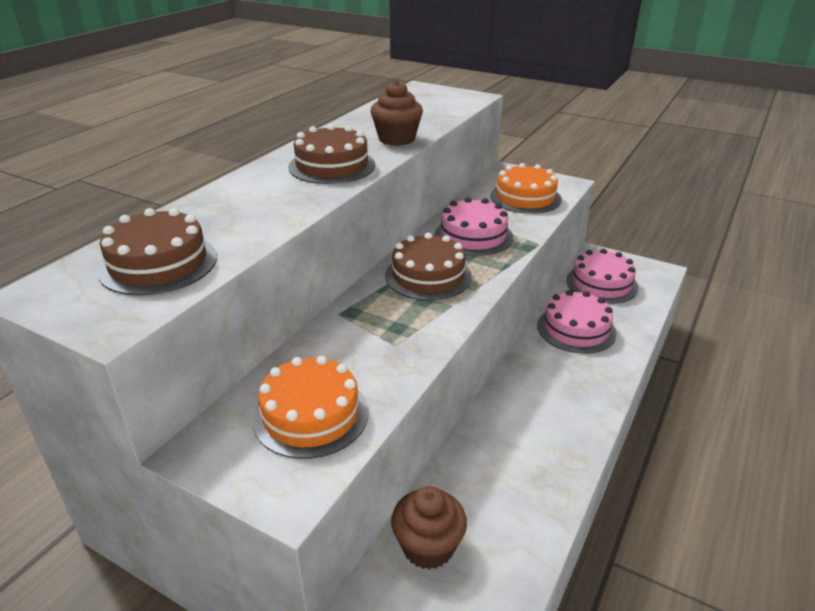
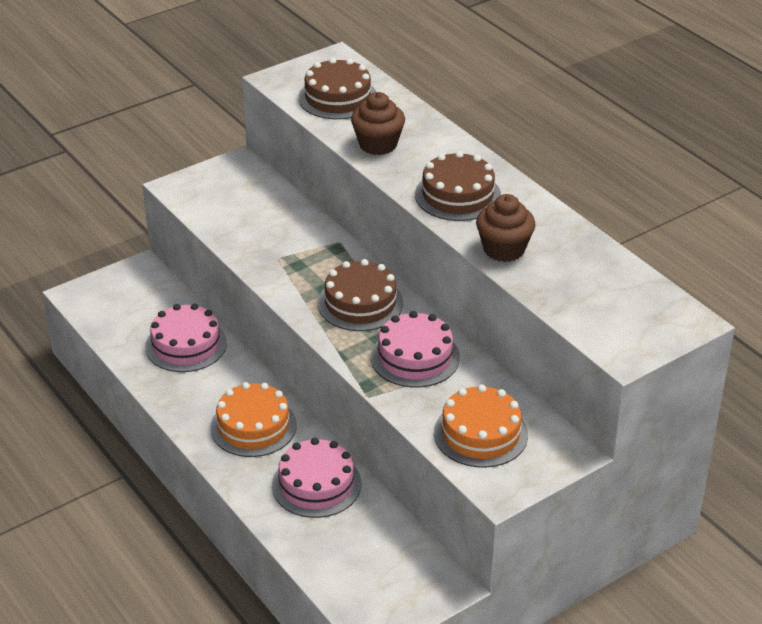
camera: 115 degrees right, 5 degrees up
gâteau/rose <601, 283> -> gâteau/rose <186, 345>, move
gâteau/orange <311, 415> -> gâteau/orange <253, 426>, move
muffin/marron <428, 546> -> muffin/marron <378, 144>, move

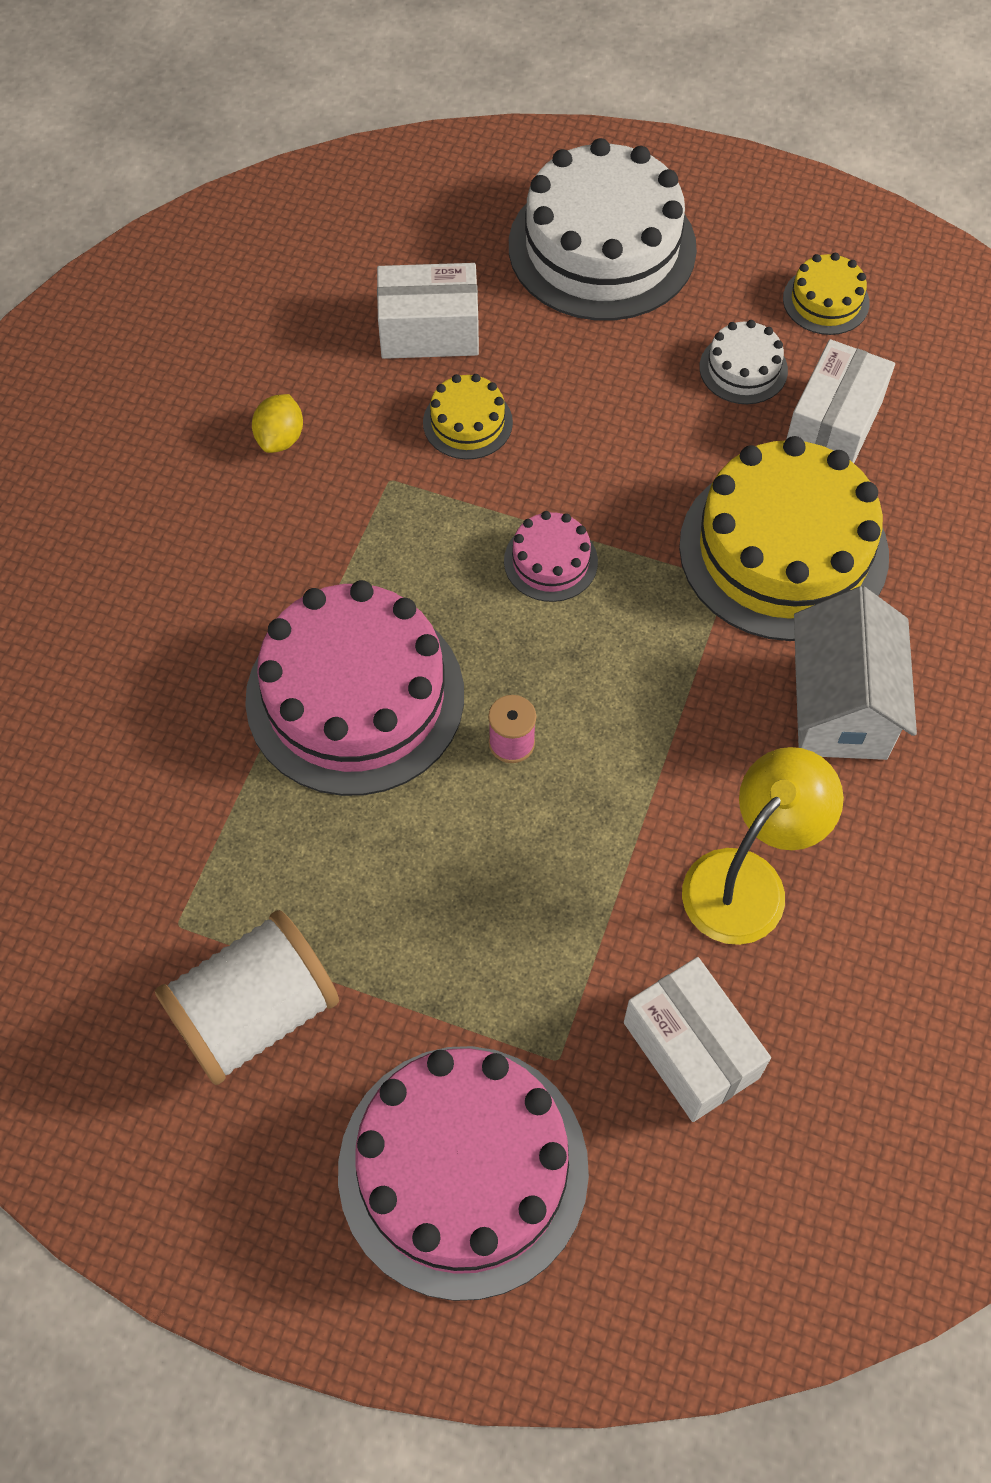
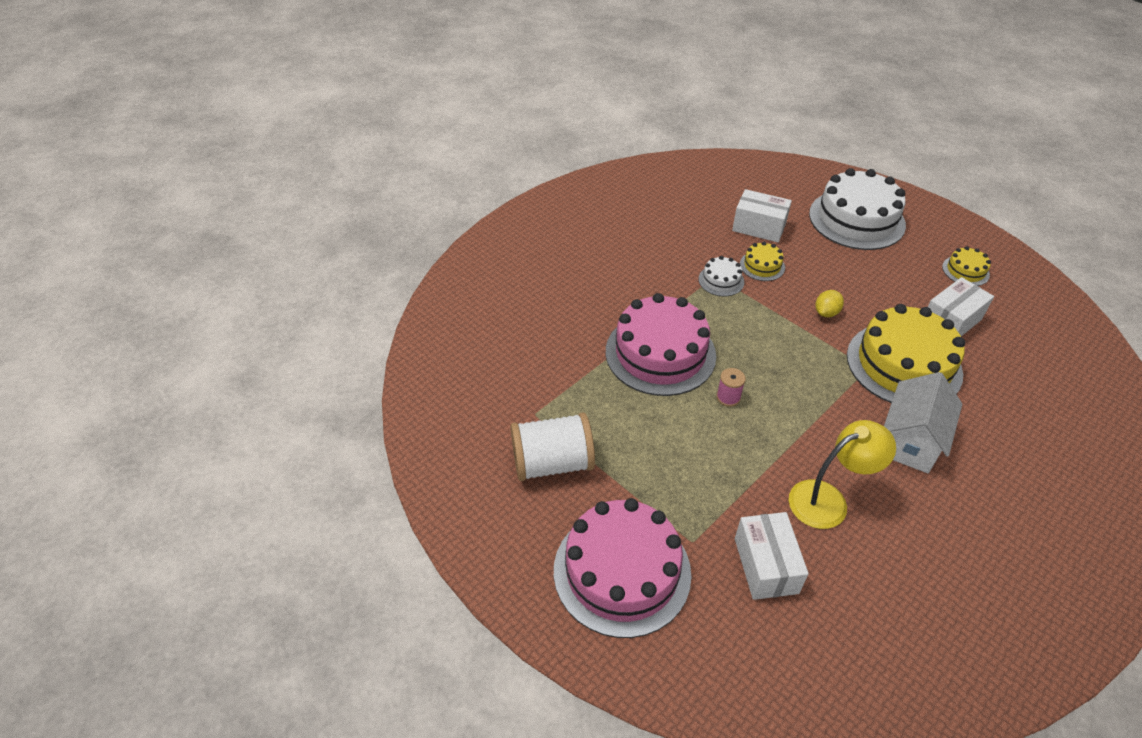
camera: 25 degrees right, 15 degrees down
gâteau/blanc <743, 369> -> gâteau/blanc <721, 280>, move
citron/jaune <280, 438> -> citron/jaune <826, 312>, move
gâteau/rose <550, 561> -> none

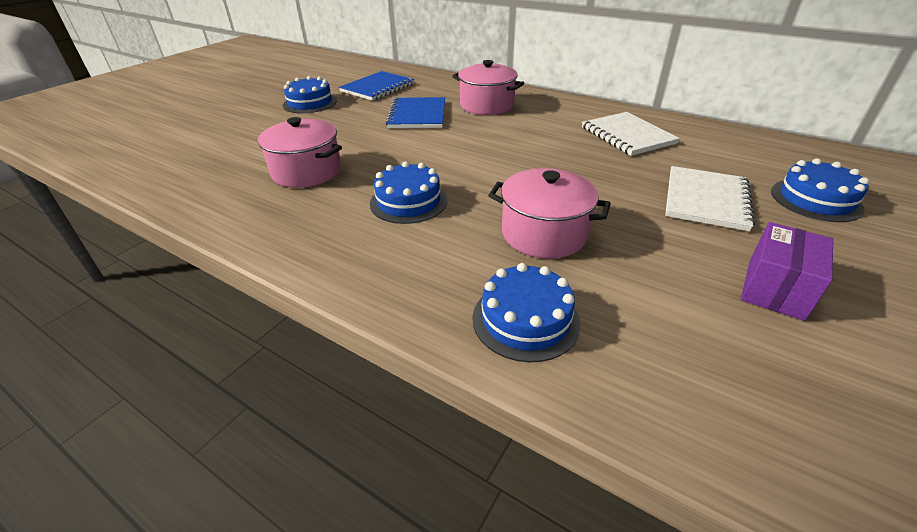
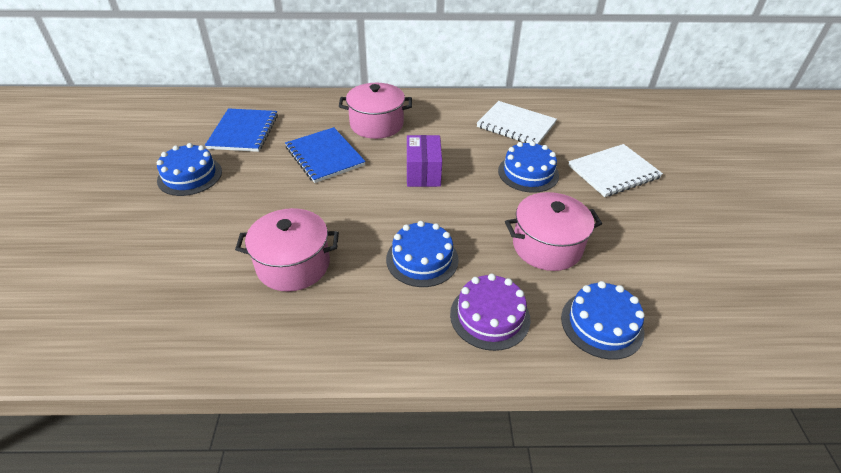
camera: 35 degrees left, 5 degrees up
gâteau/bleu <815, 200> -> gâteau/bleu <528, 173>, move
carnet/blanc <706, 199> -> carnet/blanc <613, 172>, 75 degrees clockwise
boîte/violet <775, 289> -> boîte/violet <423, 173>, move
none -> gâteau/violet <490, 316>

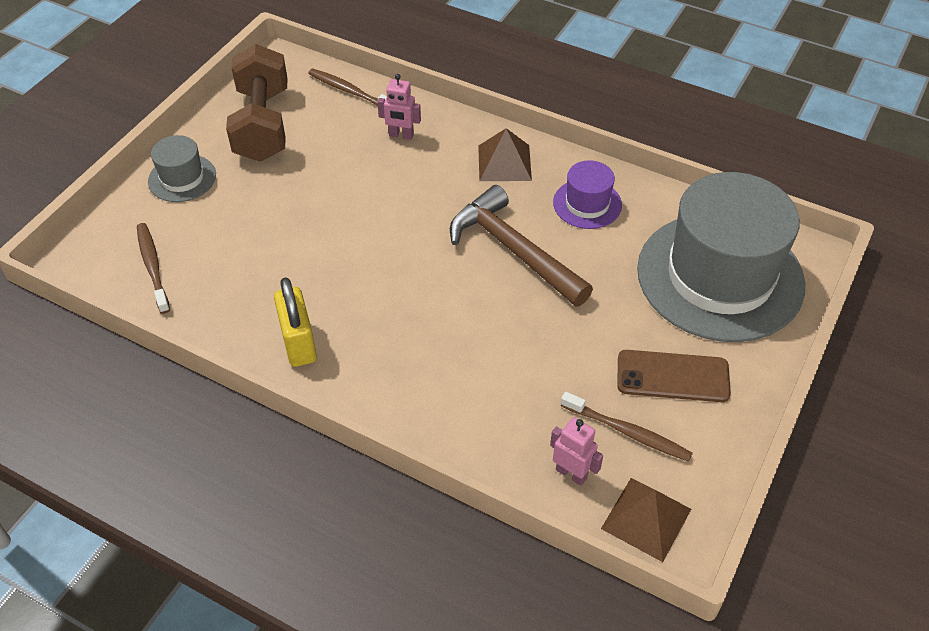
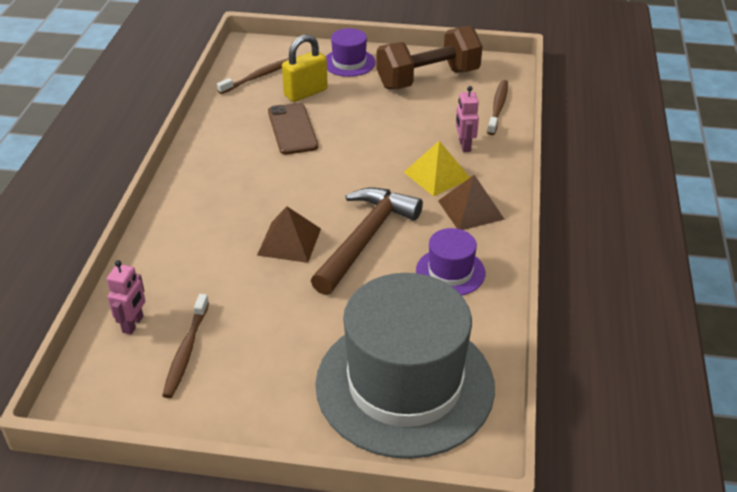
camera: 70 degrees right, 10 degrees down
chapeau/gris <182, 178> -> chapeau/violet <349, 63>
cadenas/jaune <298, 343> -> cadenas/jaune <305, 93>, move
téléphone/marron <672, 376> -> téléphone/marron <292, 129>, move
pyramide/marron <646, 518> -> pyramide/marron <289, 241>, move
none -> pyramide/jaune <437, 175>

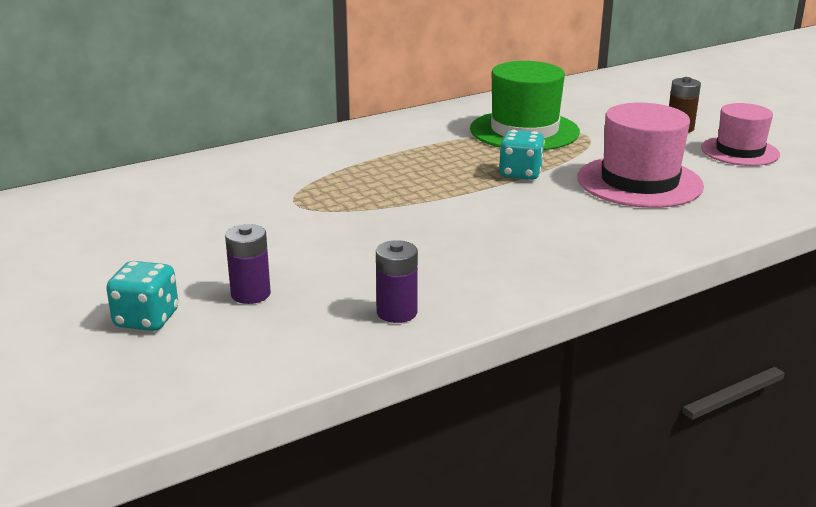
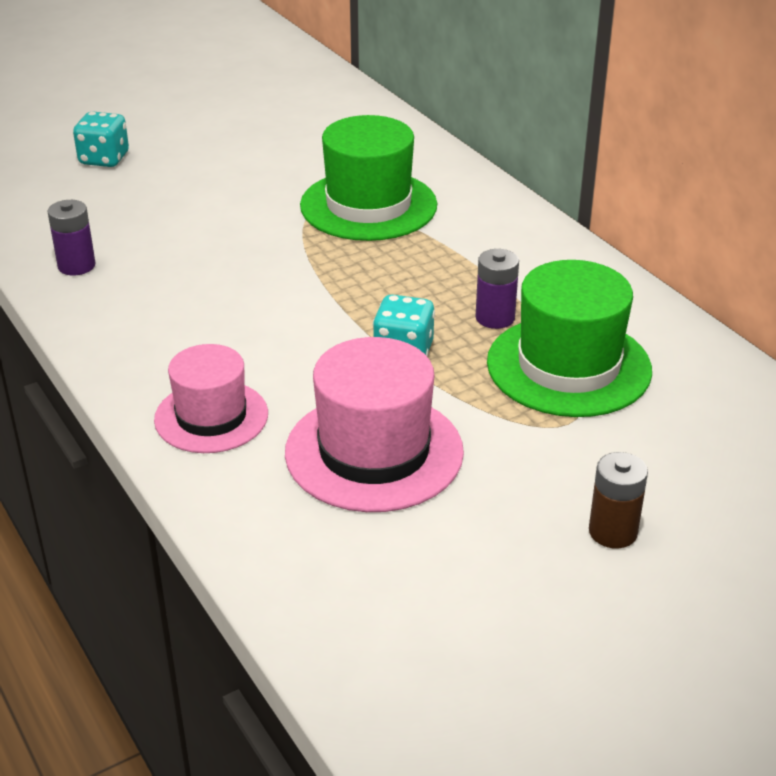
camera: 90 degrees right, 10 degrees up
chapeau/rose <739, 151> -> chapeau/rose <211, 417>, move
pile/violet <250, 294> -> pile/violet <495, 318>, move
none -> chapeau/vert <368, 205>

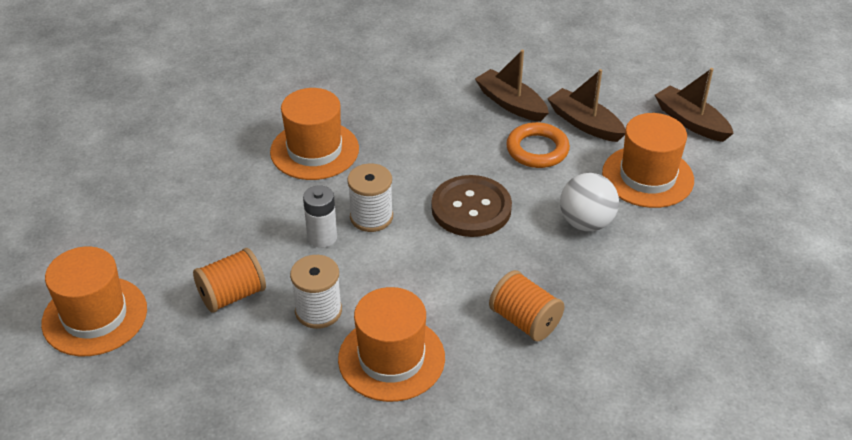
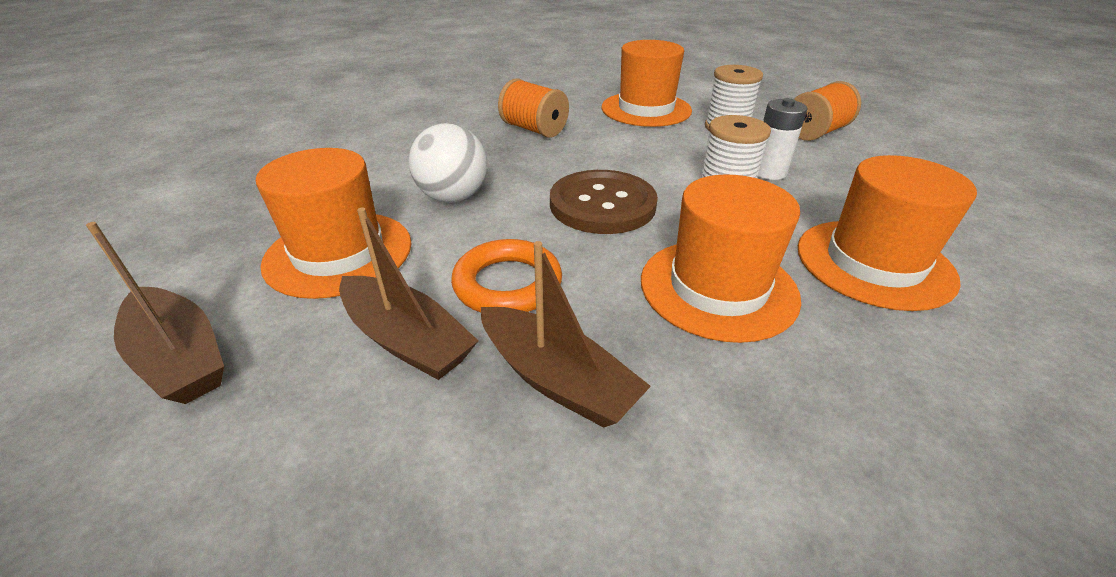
camera: 175 degrees right, 5 degrees down
chapeau/orange <95, 316> -> chapeau/orange <718, 288>, move

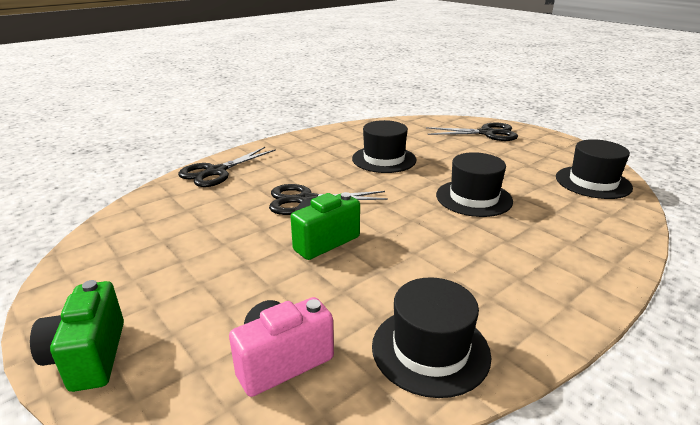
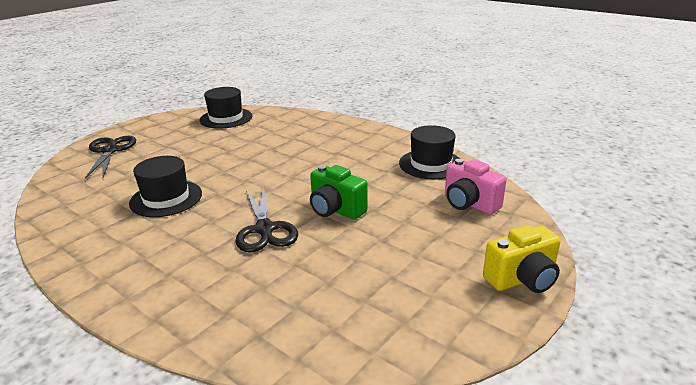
camera: 100 degrees left, 0 degrees up
ciseaux/noir <216, 172> -> none
chapeau/noir <474, 198> -> none
appareil photo/vert <89, 356> -> appareil photo/jaune <522, 279>

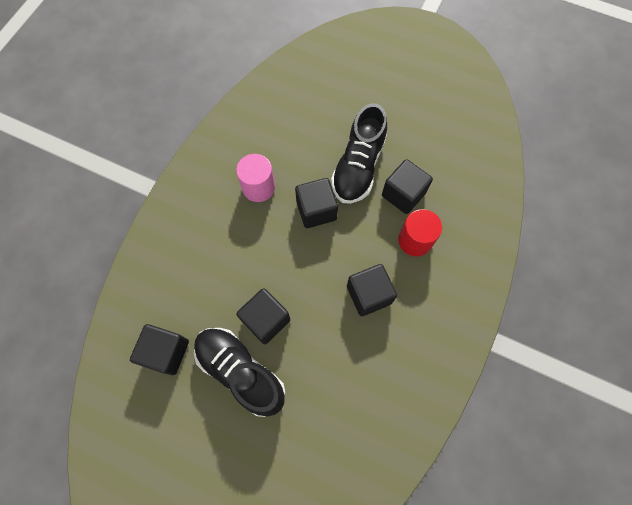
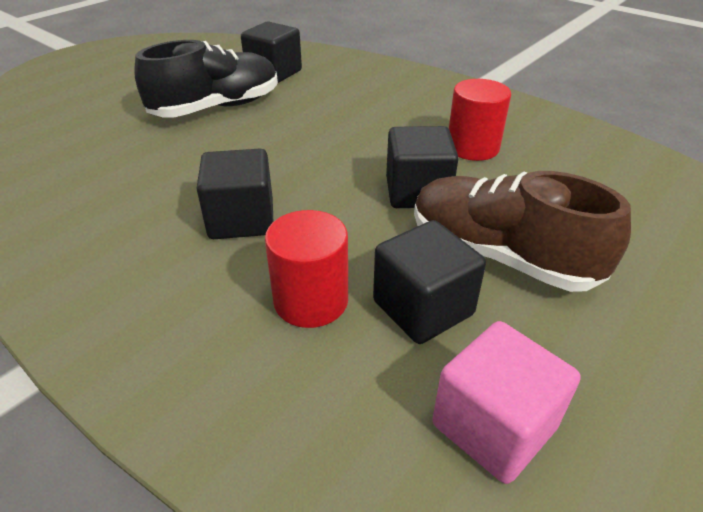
camera: 105 degrees right, 30 degrees down
chaussure/noir <358, 167> -> chaussure/marron <500, 256>
cylindre/rose <258, 187> -> cylindre/rouge <472, 147>
cube/noir <266, 320> -> none
none -> cube/rose <493, 426>

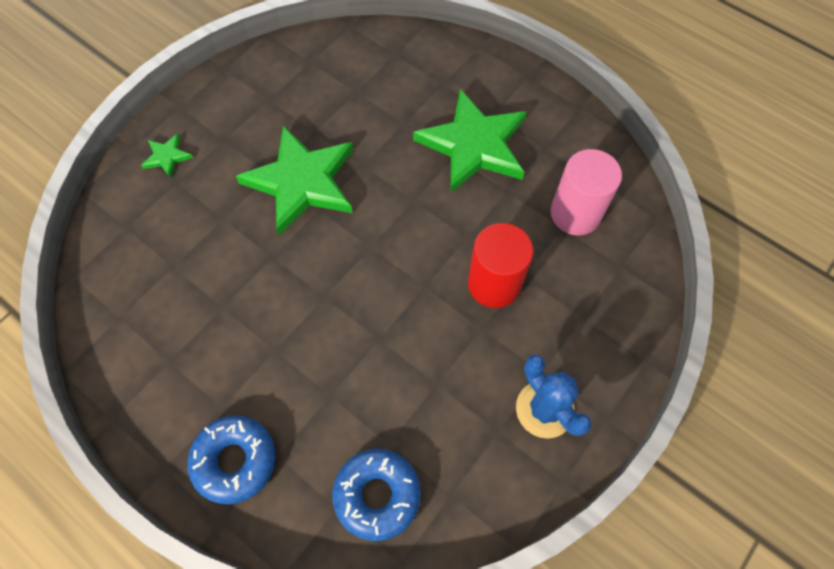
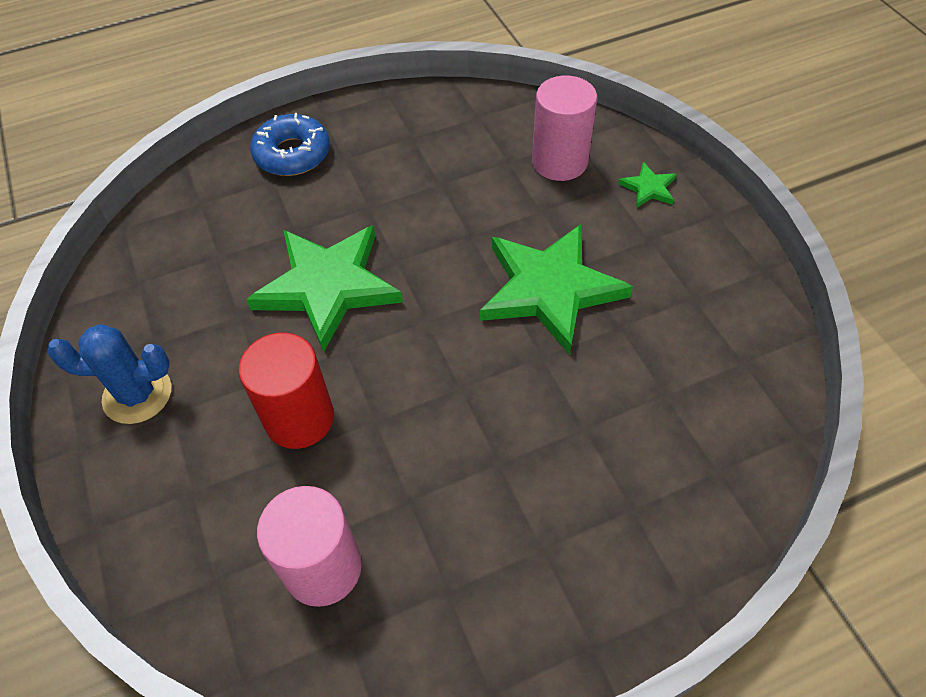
camera: 120 degrees right, 10 degrees down
étoile/vert <473, 145> -> étoile/vert <328, 286>, move
beignet/bleu <377, 495> -> none
none -> cylindre/rose <559, 162>

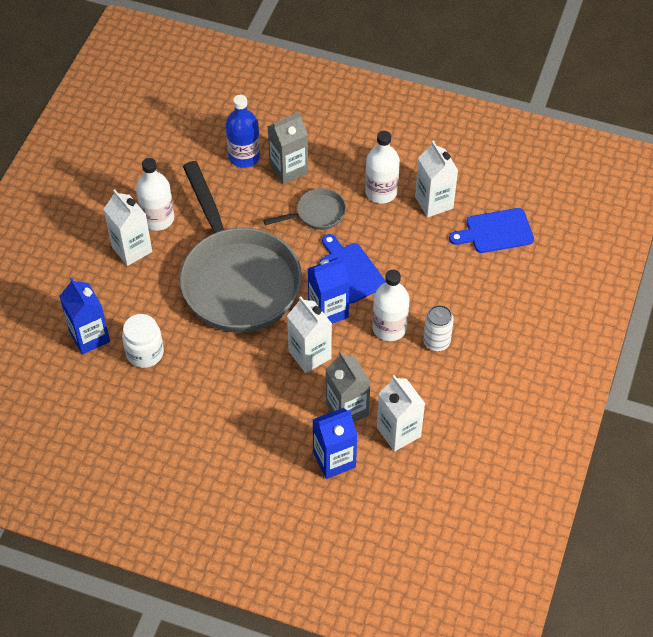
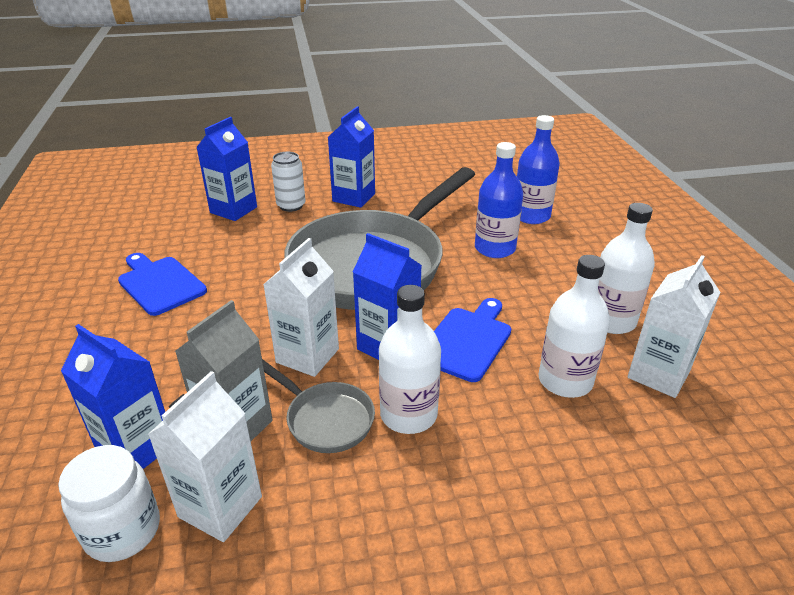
camera: 60 degrees right, 20 degrees down
brique de lait/gris <288, 169> -> none
bouteille/blanc <158, 219> -> bouteille/blanc <565, 381>, move
poêle/gris <316, 214> -> poêle/gris <325, 419>, move
brique de lait/blanc <132, 249> -> brique de lait/bleu <354, 197>
planche à découper/bleu <495, 231> -> planche à découper/bleu <160, 284>, move
canette/blanc <436, 342> -> canette/blanc <291, 206>, move
bocal/blanc <145, 353> -> bocal/blanc <123, 531>, move
none -> bouteille/bleu <495, 248>

